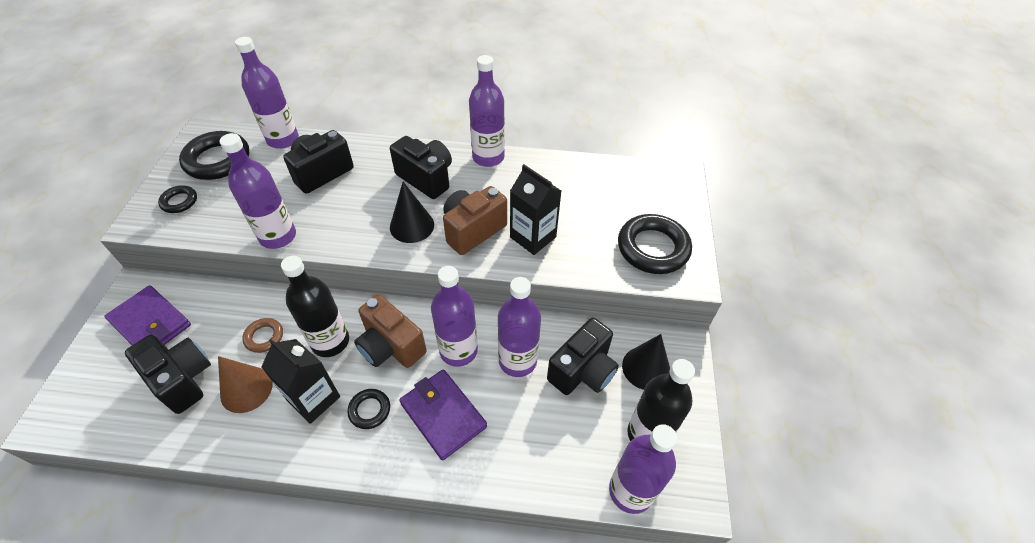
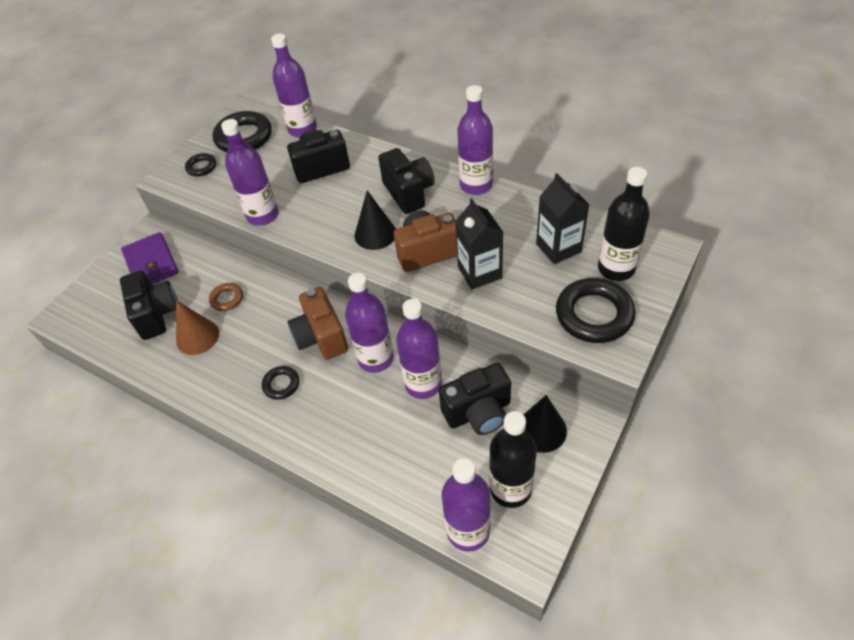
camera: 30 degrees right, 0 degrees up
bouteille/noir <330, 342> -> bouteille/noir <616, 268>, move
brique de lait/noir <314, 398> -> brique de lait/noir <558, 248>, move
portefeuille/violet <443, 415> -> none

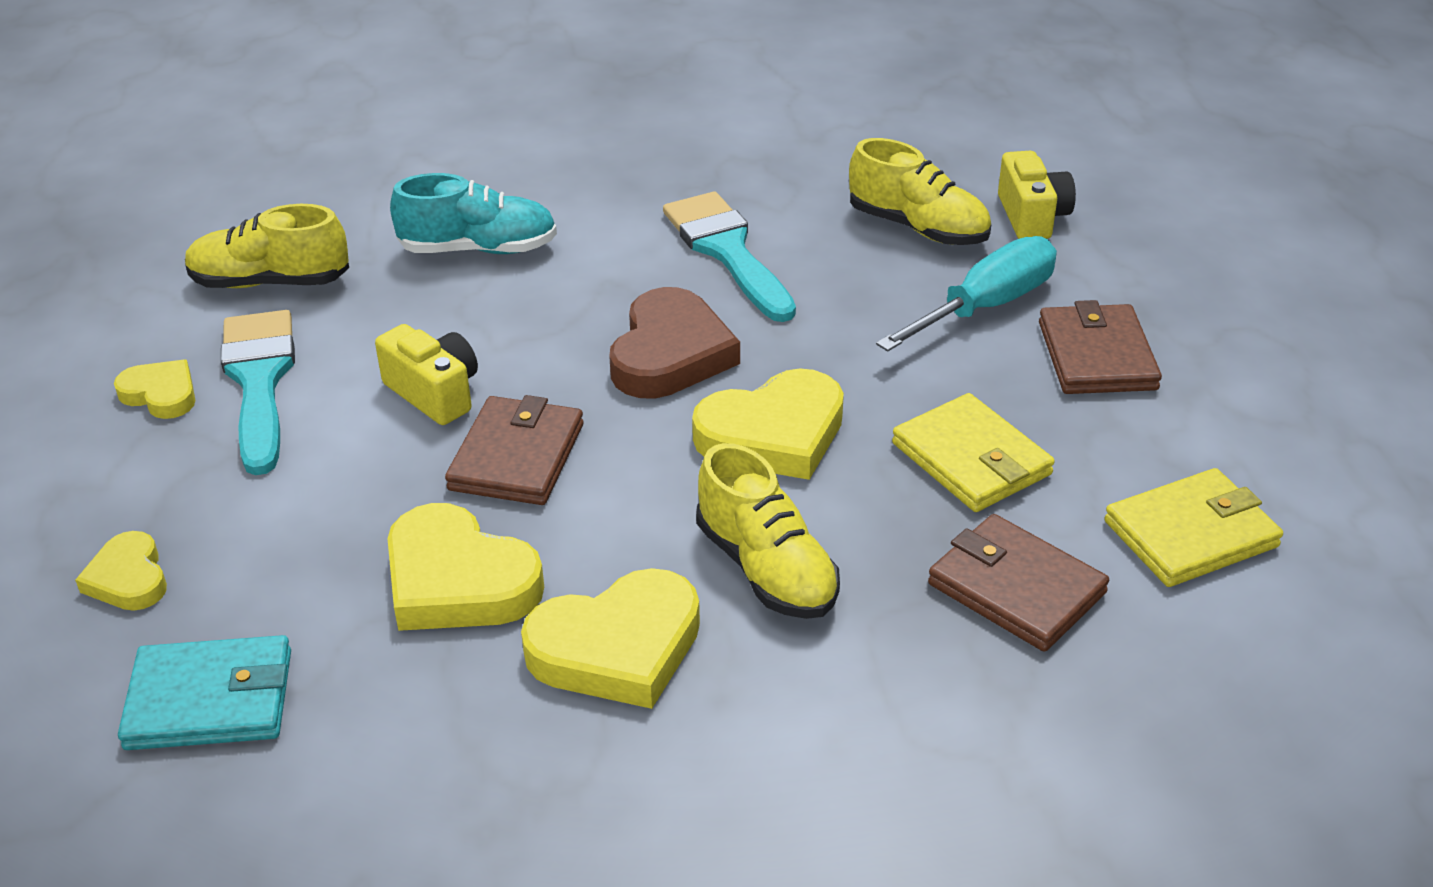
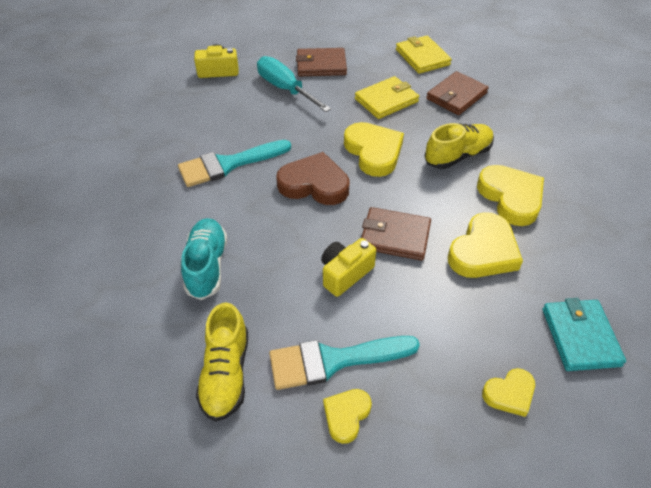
camera: 90 degrees left, 10 degrees up
chaussure/jaune <918, 228> -> none

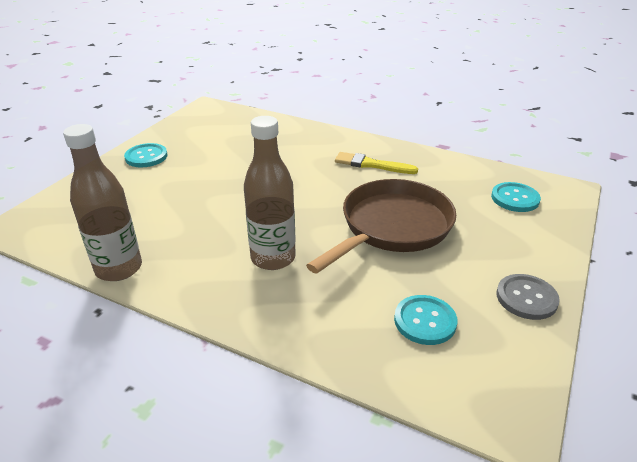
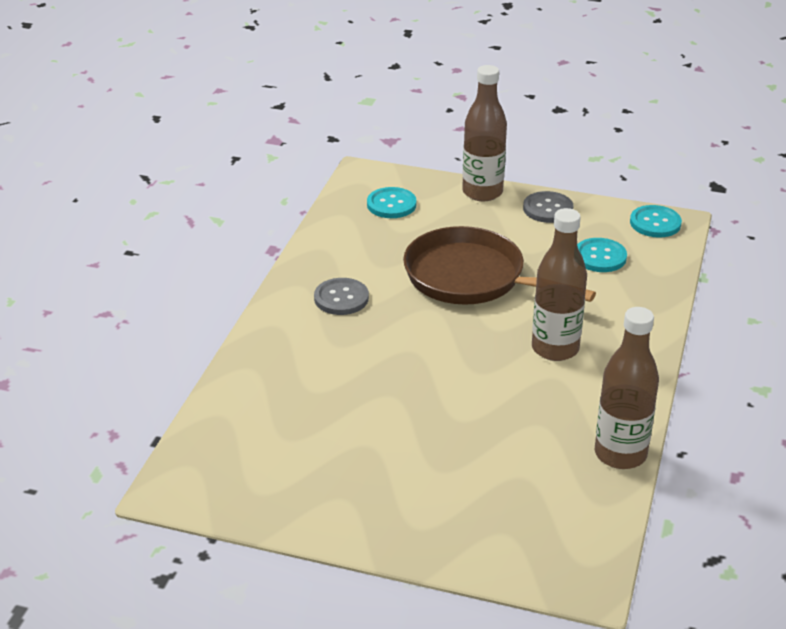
camera: 100 degrees left, 0 degrees up
bouton/turquoise <146, 157> -> bouton/turquoise <655, 223>, move
pinceau/jaune <371, 164> -> bouton/gris <341, 298>
none -> bouteille/marron <482, 192>

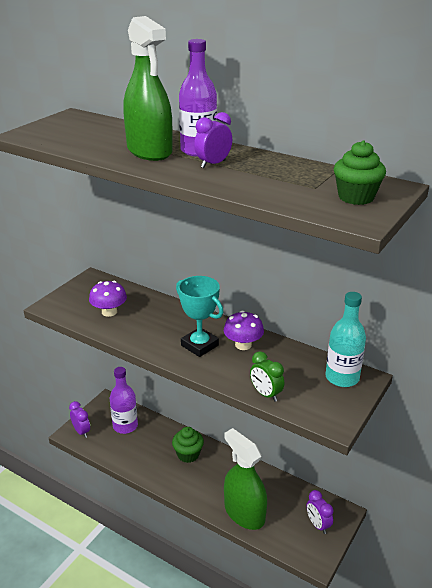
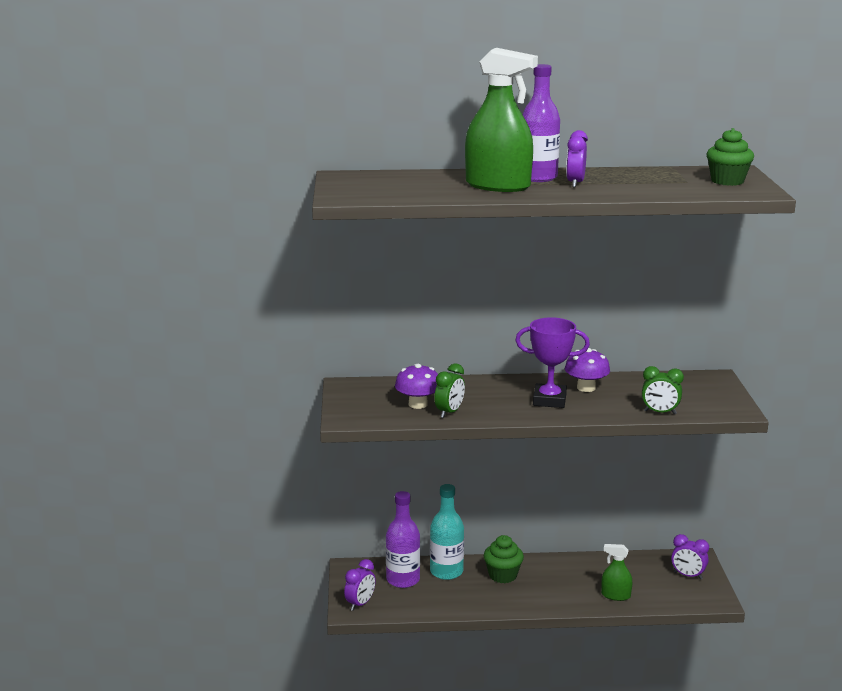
camera: 35 degrees left, 10 degrees down
trophée/turquoise <199, 345> -> trophée/violet <549, 400>
bouteille/turquoise <342, 377> -> bouteille/turquoise <446, 572>, move
réveil/violet <81, 431> -> réveil/violet <360, 604>, 105 degrees clockwise
vaporisateur/vert <244, 513> -> vaporisateur/vert <615, 595>, x0.50
none -> réveil/vert <449, 412>

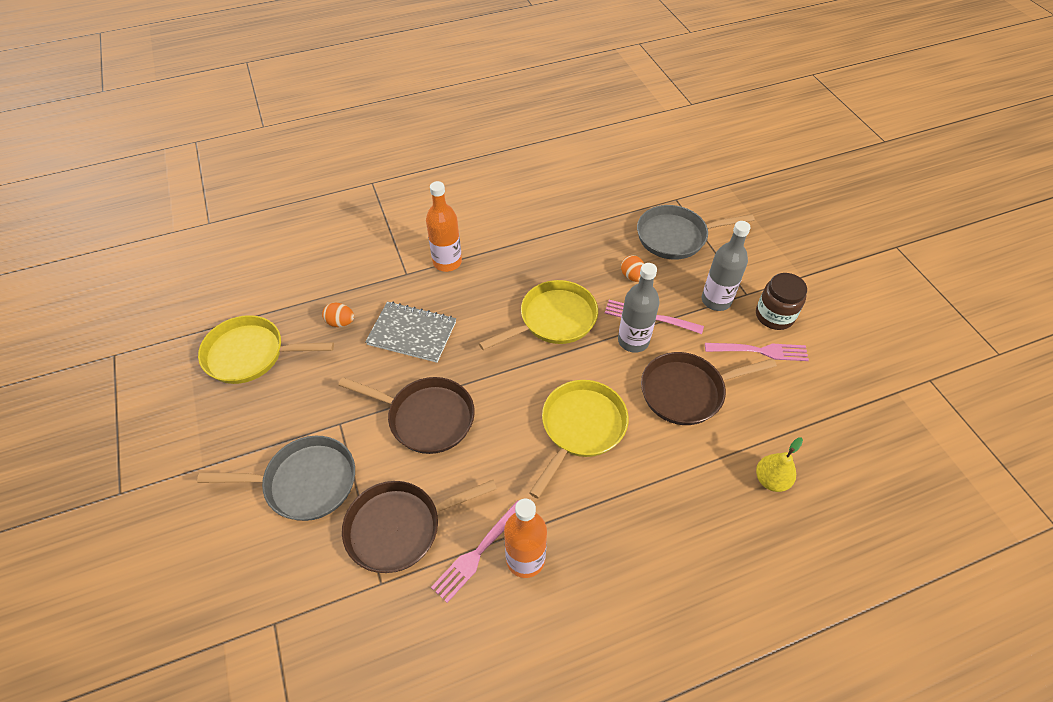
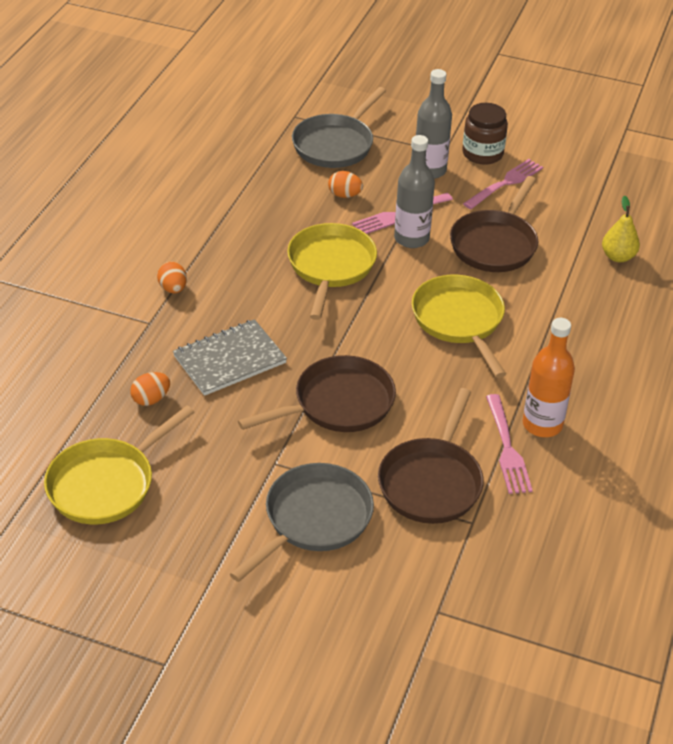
camera: 50 degrees left, 10 degrees down
bouteille/orange <447, 262> -> œuf/orange <173, 289>

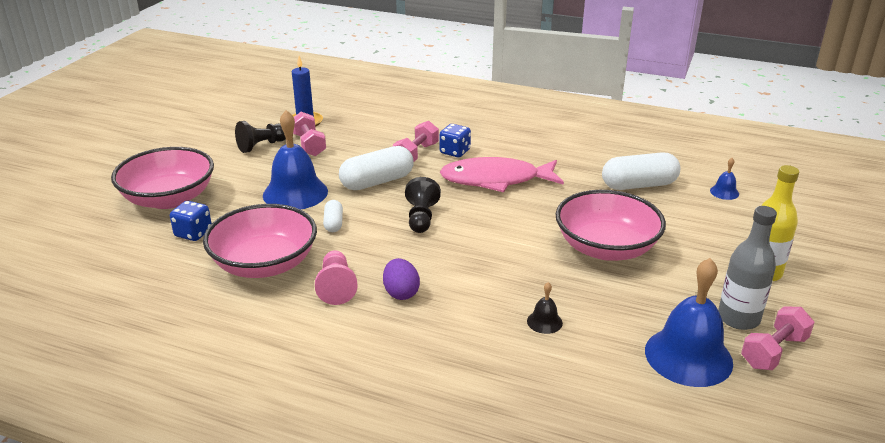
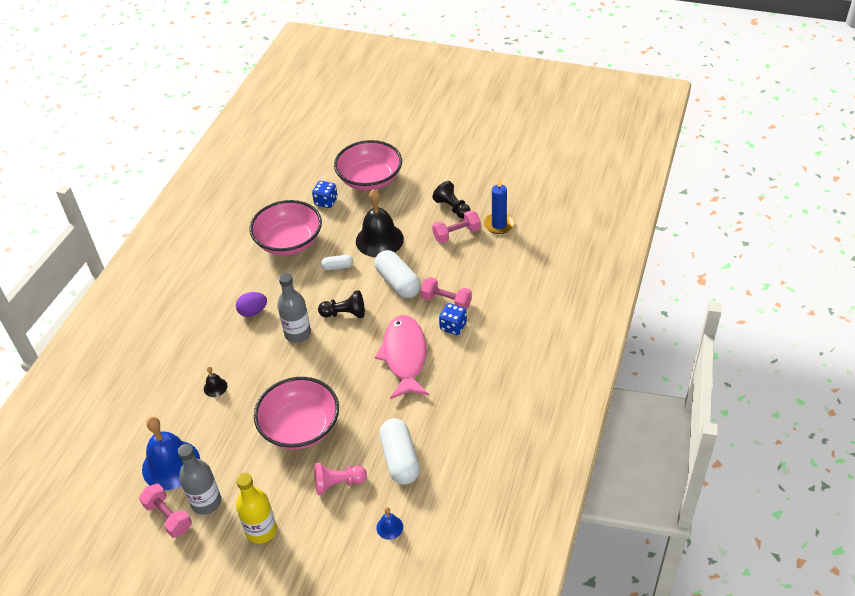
camera: 90 degrees right, 15 degrees up
cloche/bleu <295, 193> -> cloche/noir <379, 240>
pion/rose <336, 287> -> pion/rose <338, 483>, move
none -> bouteille/gris <297, 333>

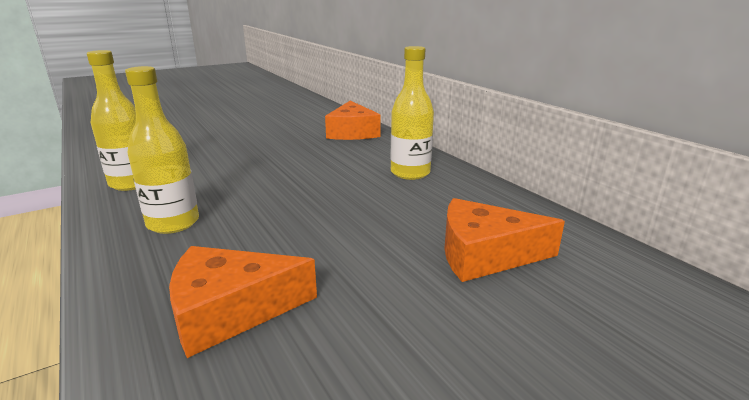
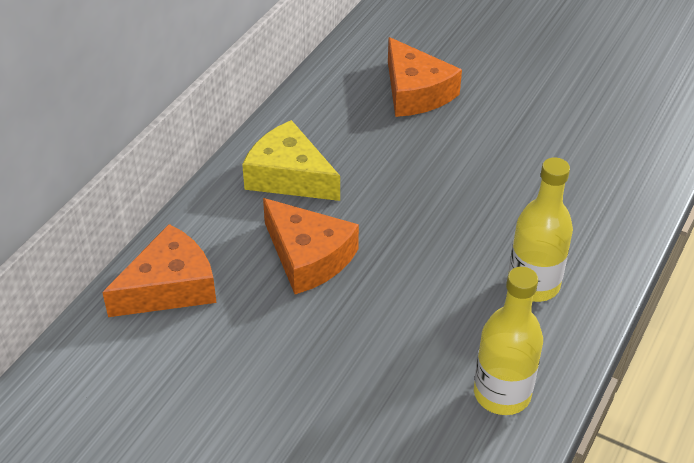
camera: 120 degrees left, 20 degrees up
bouteille/jaune <410, 173> -> fromage/jaune <289, 176>
fromage/orange <230, 310> -> fromage/orange <308, 257>, move

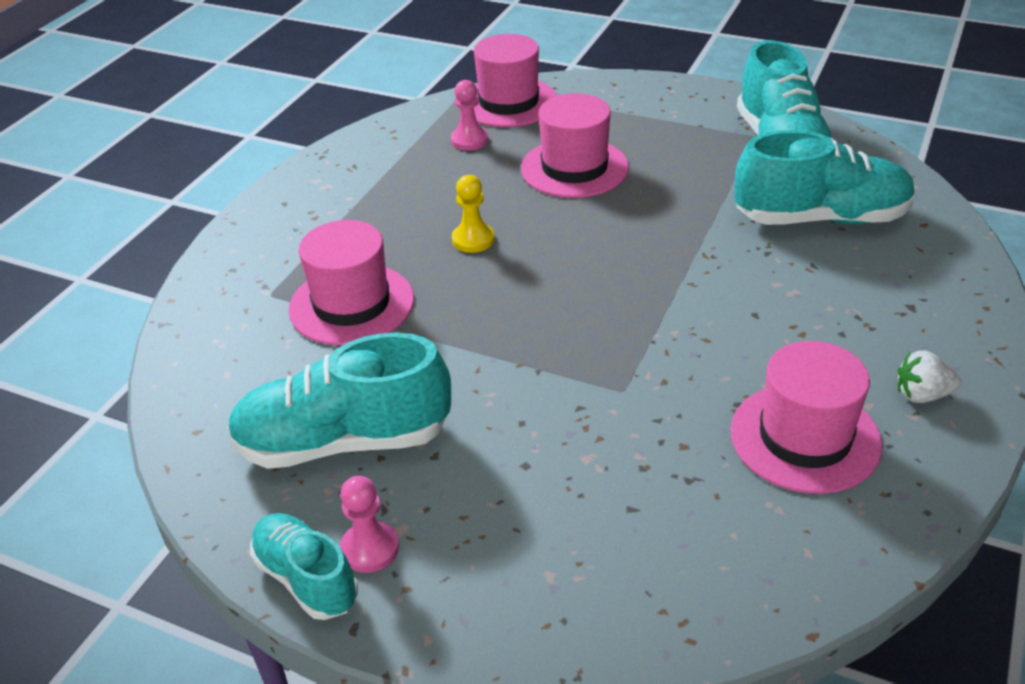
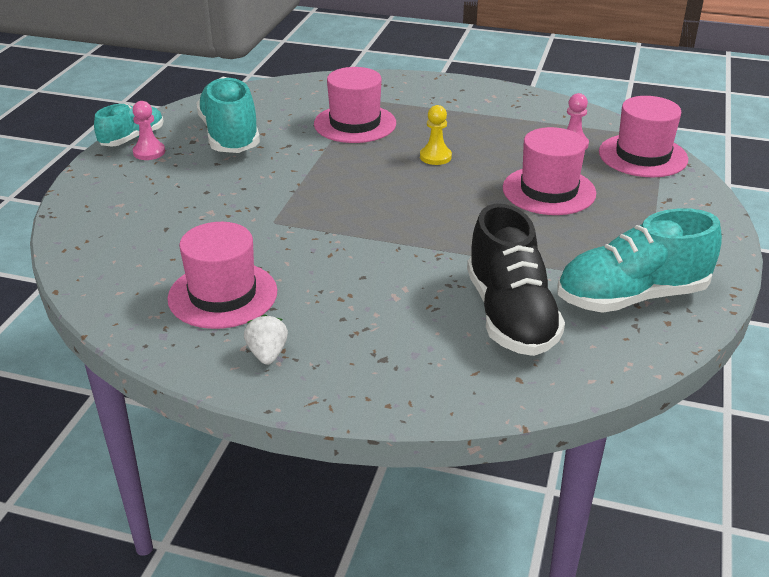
camera: 80 degrees right, 5 degrees down
chaussure/turquoise <821, 218> -> chaussure/noir <510, 315>

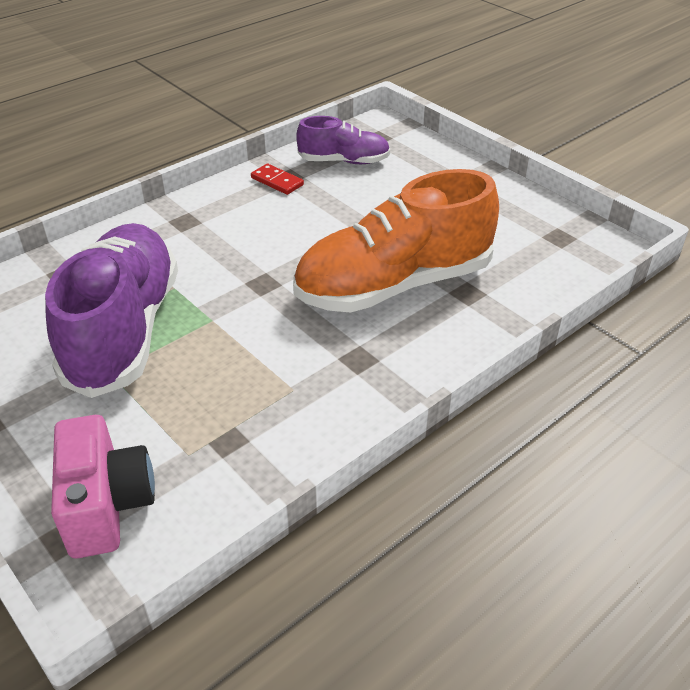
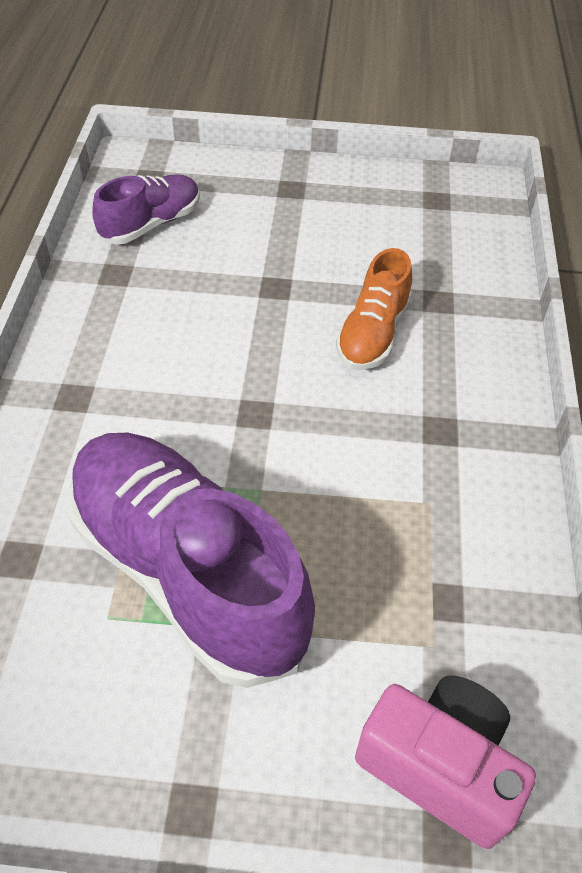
camera: 45 degrees left, 10 degrees up
domino/rouge <277, 181> -> none
chaussure/orange <394, 285> -> chaussure/orange <373, 333>, x0.52

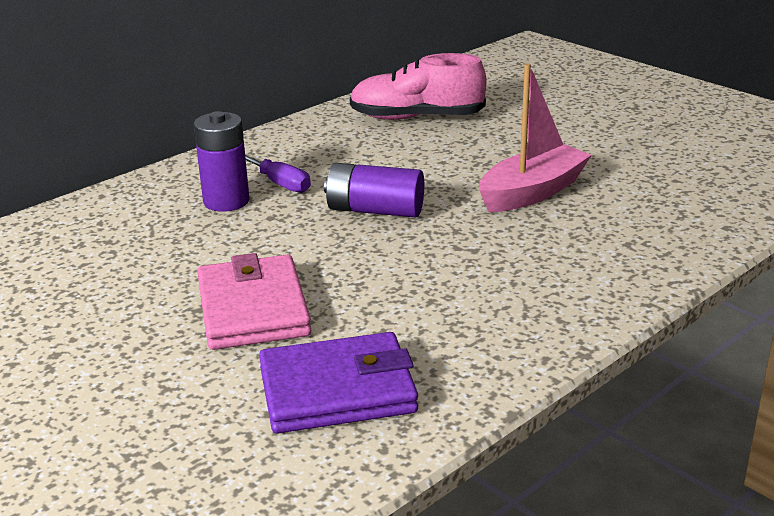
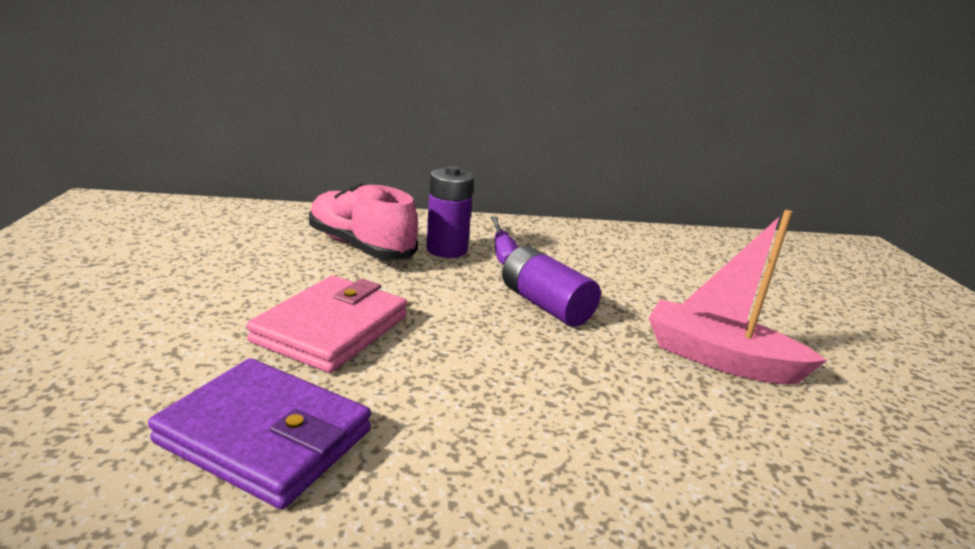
camera: 35 degrees right, 5 degrees down
chaussure/rose <416, 118> -> chaussure/rose <360, 247>, move
bateau/rose <532, 192> -> bateau/rose <719, 359>, 150 degrees counterclockwise

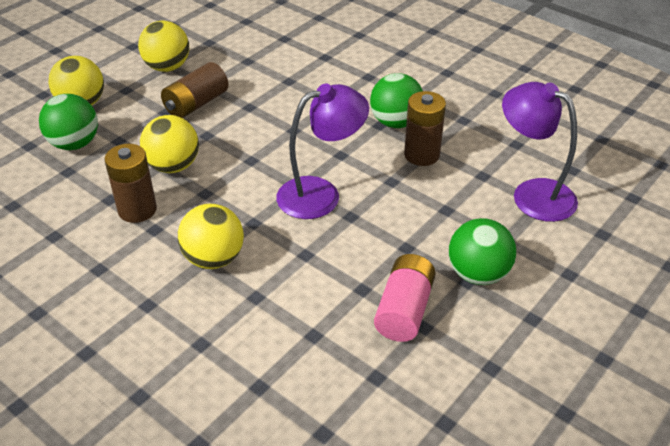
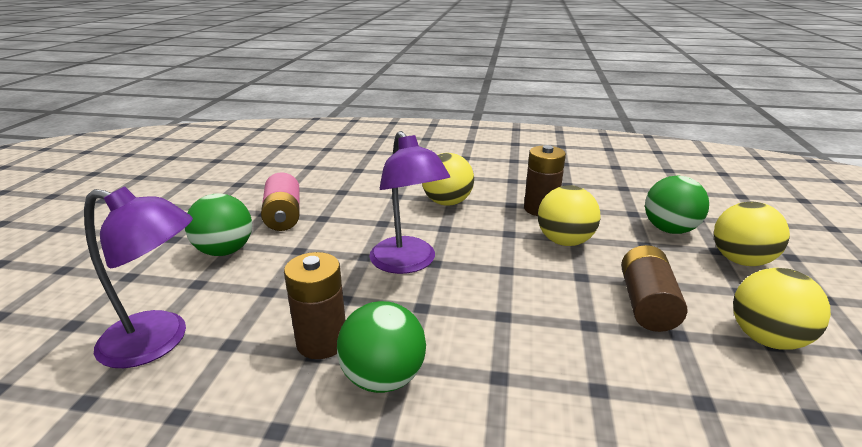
camera: 150 degrees right, 15 degrees down
lampe/violet <321, 194> -> lampe/violet <408, 263>, 60 degrees counterclockwise

